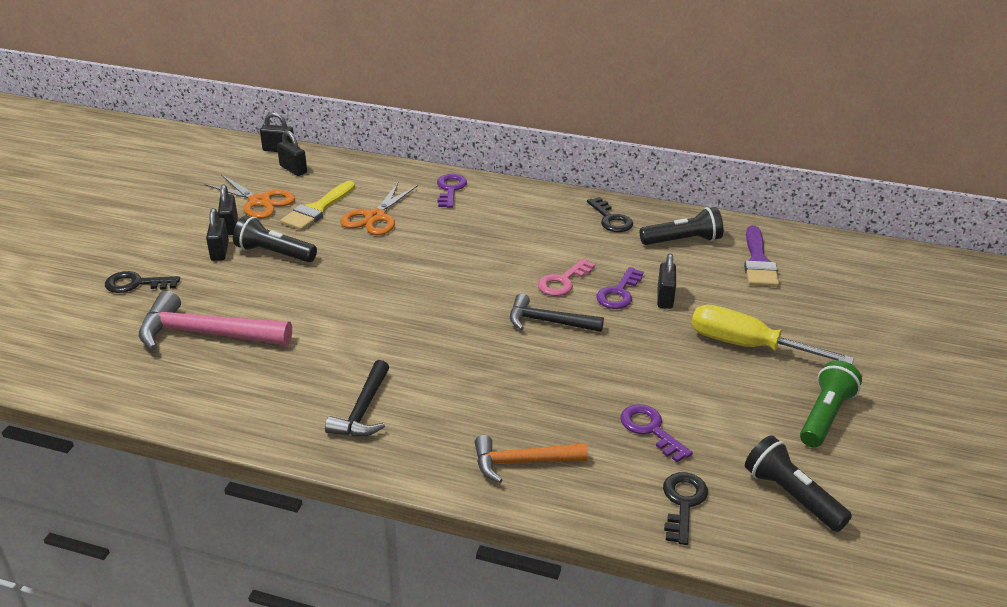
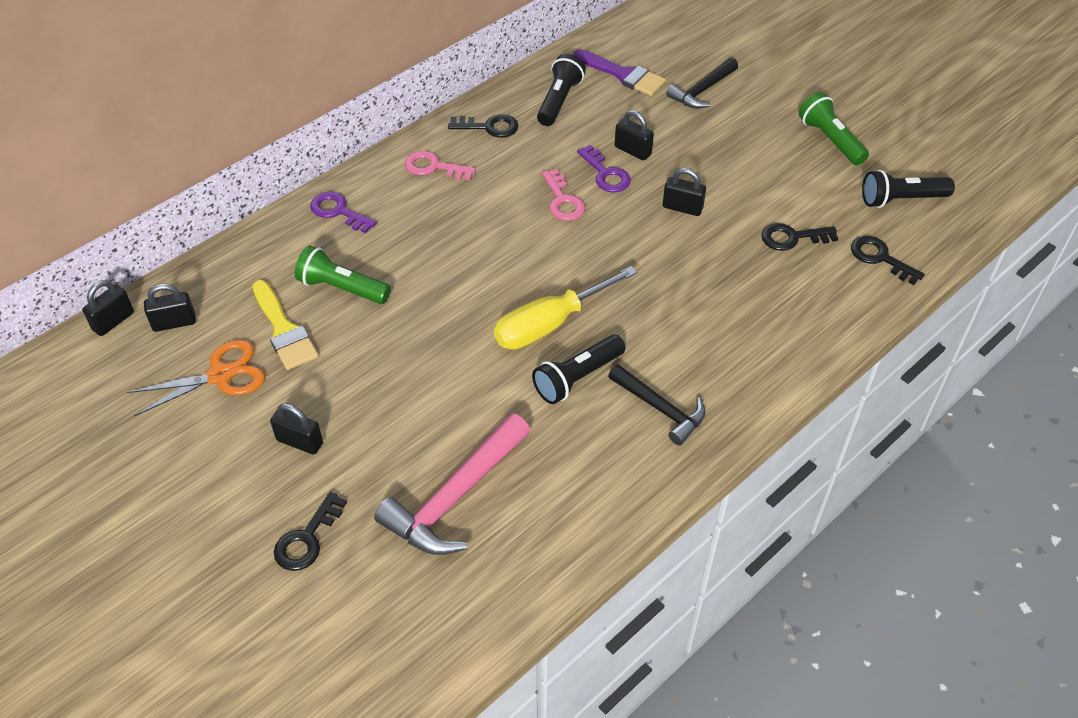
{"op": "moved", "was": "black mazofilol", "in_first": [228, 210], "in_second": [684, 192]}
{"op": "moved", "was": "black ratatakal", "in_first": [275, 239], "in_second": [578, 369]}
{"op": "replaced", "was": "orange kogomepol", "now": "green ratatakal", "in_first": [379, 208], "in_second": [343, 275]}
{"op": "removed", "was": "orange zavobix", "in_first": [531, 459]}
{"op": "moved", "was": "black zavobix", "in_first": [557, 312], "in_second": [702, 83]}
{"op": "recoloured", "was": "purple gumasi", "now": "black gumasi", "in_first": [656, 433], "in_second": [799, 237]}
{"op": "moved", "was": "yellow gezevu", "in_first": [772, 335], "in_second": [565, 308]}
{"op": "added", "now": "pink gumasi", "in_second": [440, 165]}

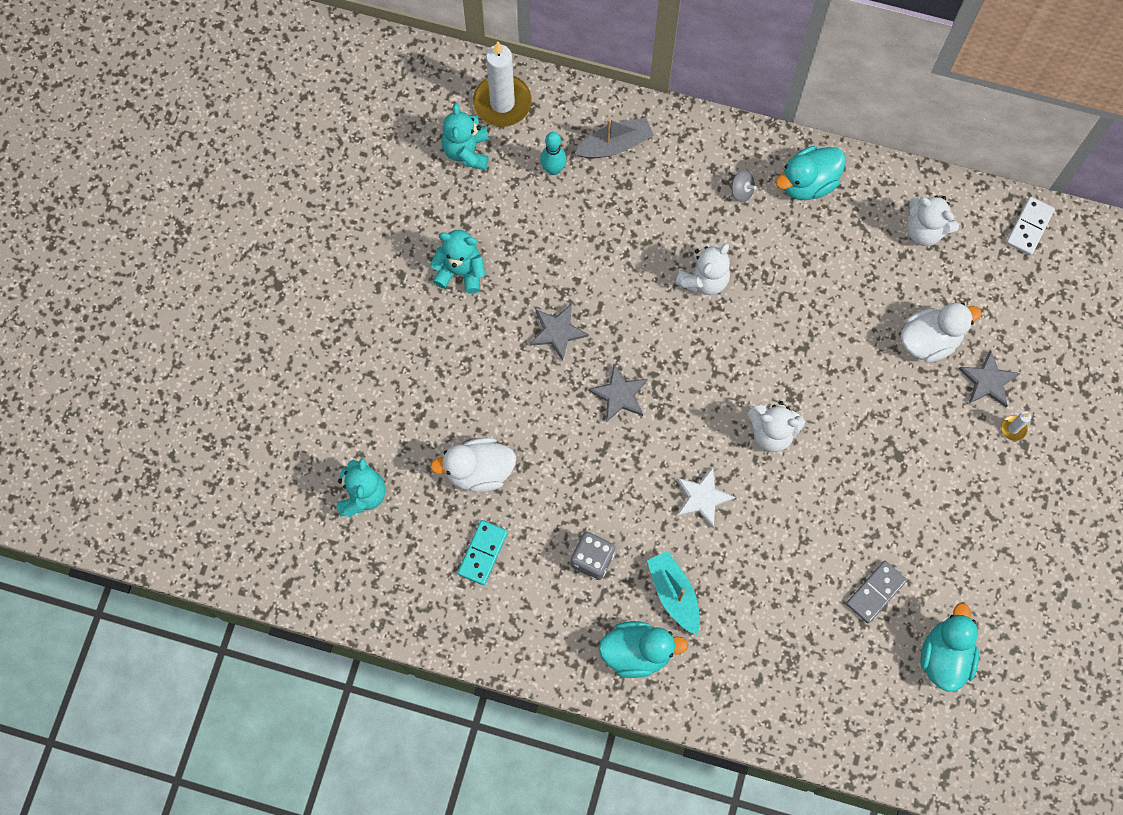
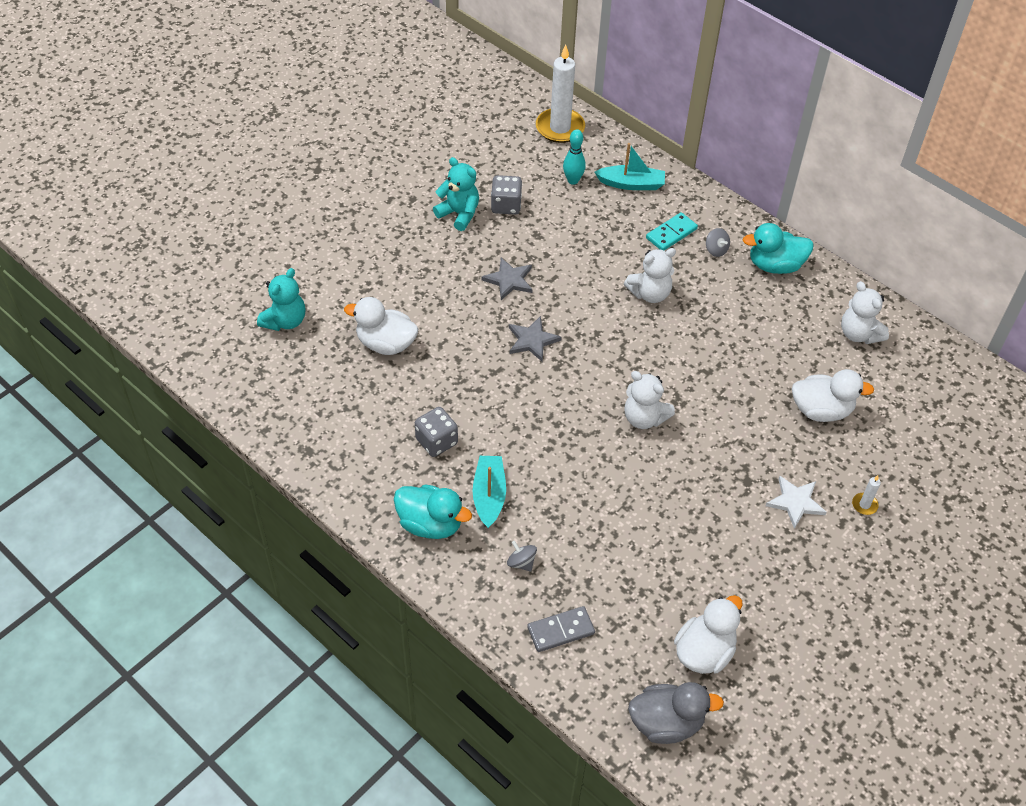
{"op": "removed", "was": "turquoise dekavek", "in_first": [465, 136]}
{"op": "moved", "was": "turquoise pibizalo", "in_first": [483, 552], "in_second": [672, 231]}
{"op": "recoloured", "was": "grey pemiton", "now": "turquoise pemiton", "in_first": [614, 138], "in_second": [629, 166]}
{"op": "moved", "was": "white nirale", "in_first": [706, 497], "in_second": [796, 502]}
{"op": "moved", "was": "grey pibizalo", "in_first": [876, 592], "in_second": [561, 629]}
{"op": "recoloured", "was": "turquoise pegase", "now": "white pegase", "in_first": [949, 647], "in_second": [708, 634]}
{"op": "removed", "was": "grey nirale", "in_first": [989, 378]}
{"op": "removed", "was": "white pibizalo", "in_first": [1030, 226]}
{"op": "added", "now": "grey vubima", "in_second": [506, 195]}
{"op": "added", "now": "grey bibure", "in_second": [522, 556]}
{"op": "added", "now": "grey pegase", "in_second": [676, 713]}

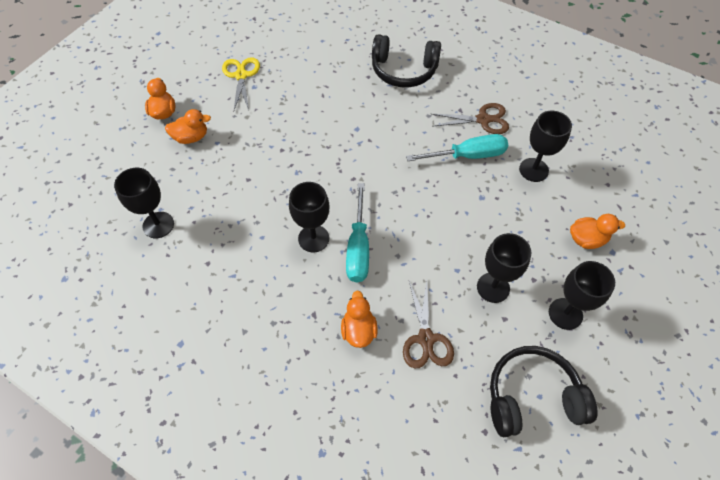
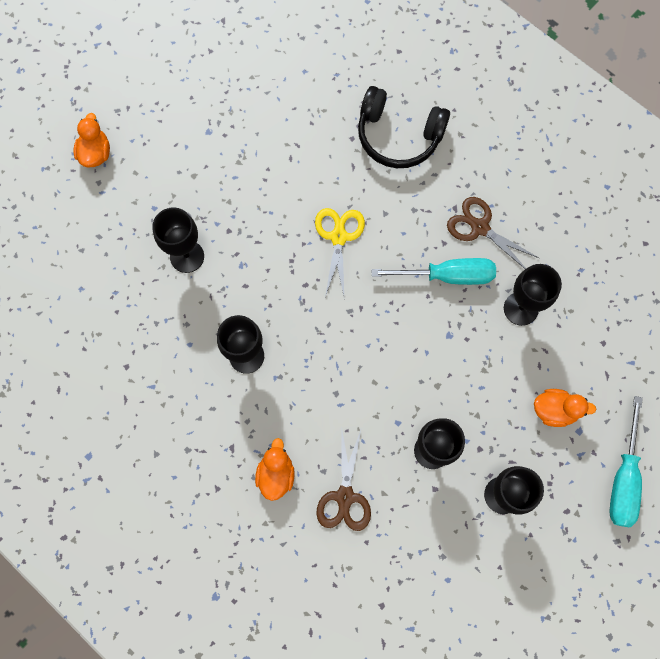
{"op": "moved", "was": "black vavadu", "in_first": [144, 203], "in_second": [178, 240]}
{"op": "removed", "was": "orange pegase", "in_first": [188, 126]}
{"op": "moved", "was": "yellow kogomepol", "in_first": [241, 83], "in_second": [340, 252]}
{"op": "moved", "was": "turquoise gezevu", "in_first": [357, 232], "in_second": [626, 461]}
{"op": "turned", "was": "brown kogomepol", "in_first": [470, 118], "in_second": [493, 233], "clockwise": -150}
{"op": "removed", "was": "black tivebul", "in_first": [544, 391]}

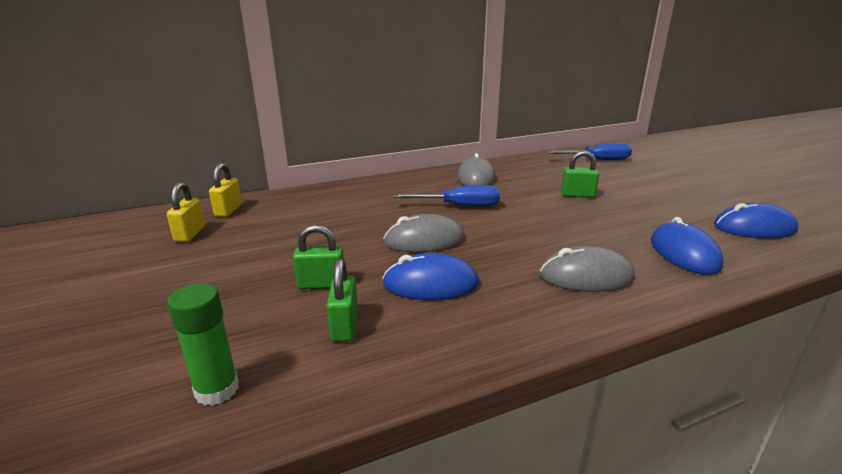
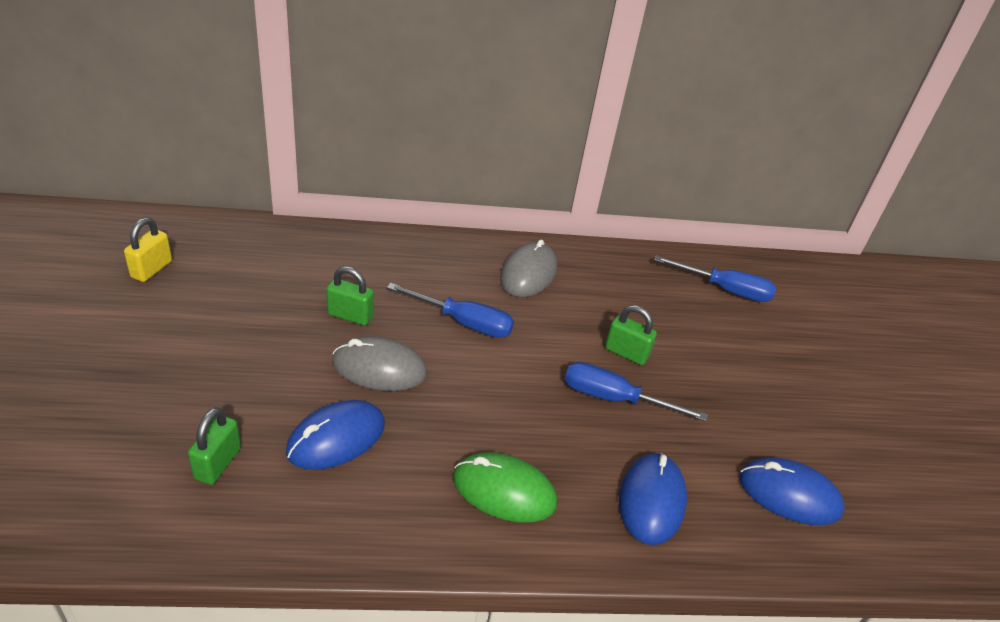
{"op": "removed", "was": "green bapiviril", "in_first": [203, 344]}
{"op": "removed", "was": "yellow mazofilol", "in_first": [225, 190]}
{"op": "moved", "was": "green mazofilol", "in_first": [318, 257], "in_second": [350, 296]}
{"op": "turned", "was": "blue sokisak", "in_first": [430, 276], "in_second": [335, 435], "clockwise": -60}
{"op": "recoloured", "was": "grey sokisak", "now": "green sokisak", "in_first": [587, 269], "in_second": [505, 487]}
{"op": "added", "now": "blue gezevu", "in_second": [636, 391]}

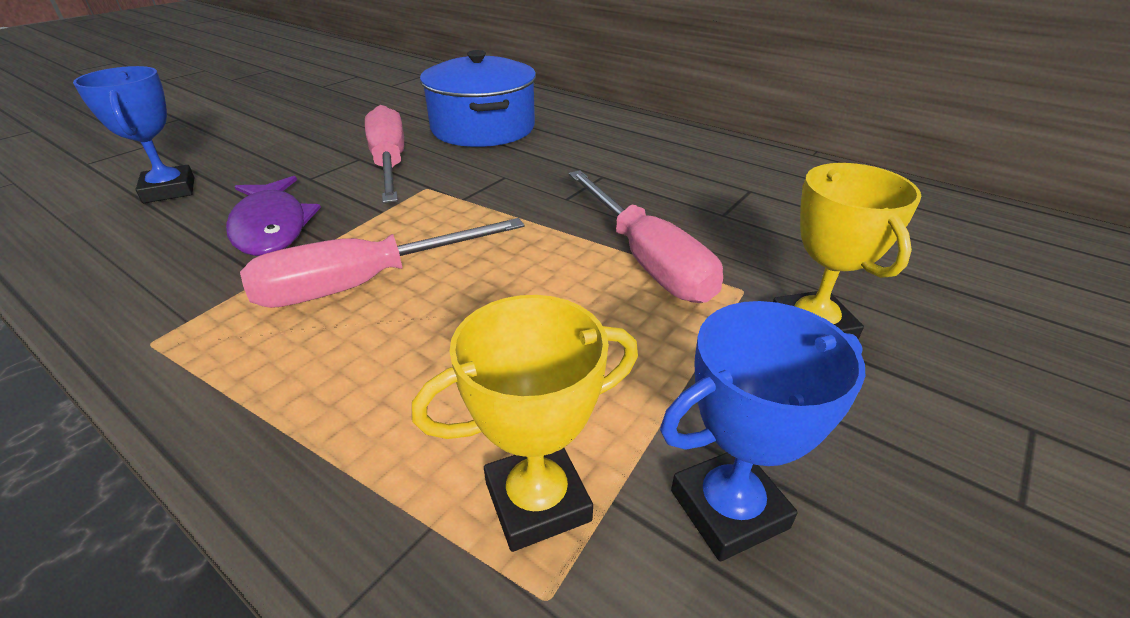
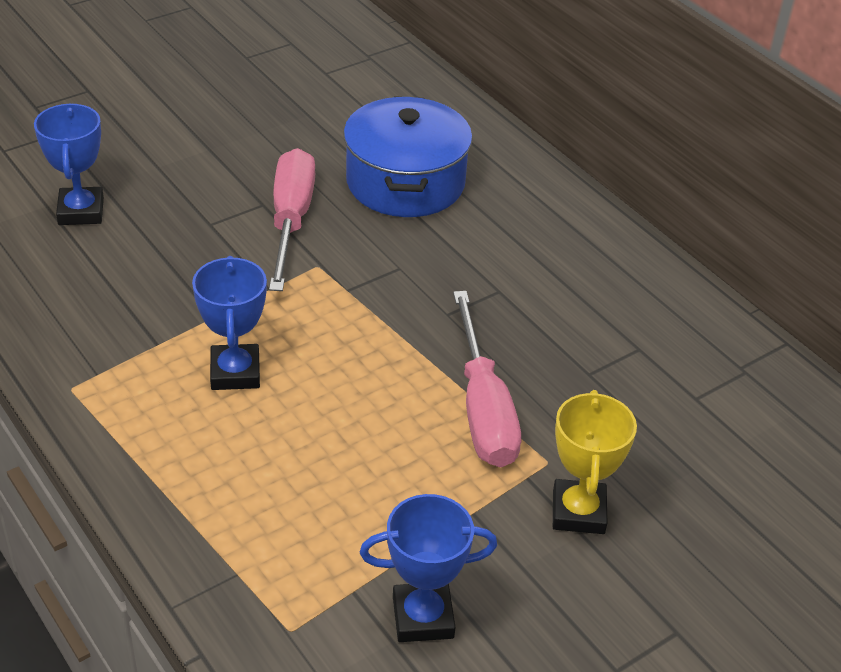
{"op": "removed", "was": "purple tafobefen", "in_first": [273, 216]}
{"op": "replaced", "was": "pink gezevu", "now": "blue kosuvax", "in_first": [382, 263], "in_second": [229, 323]}
{"op": "removed", "was": "yellow kosuvax", "in_first": [525, 423]}

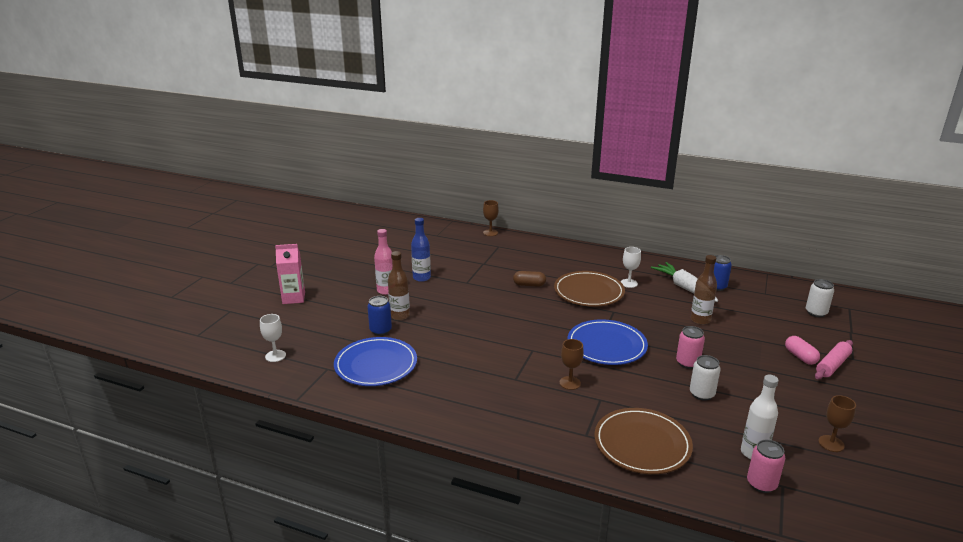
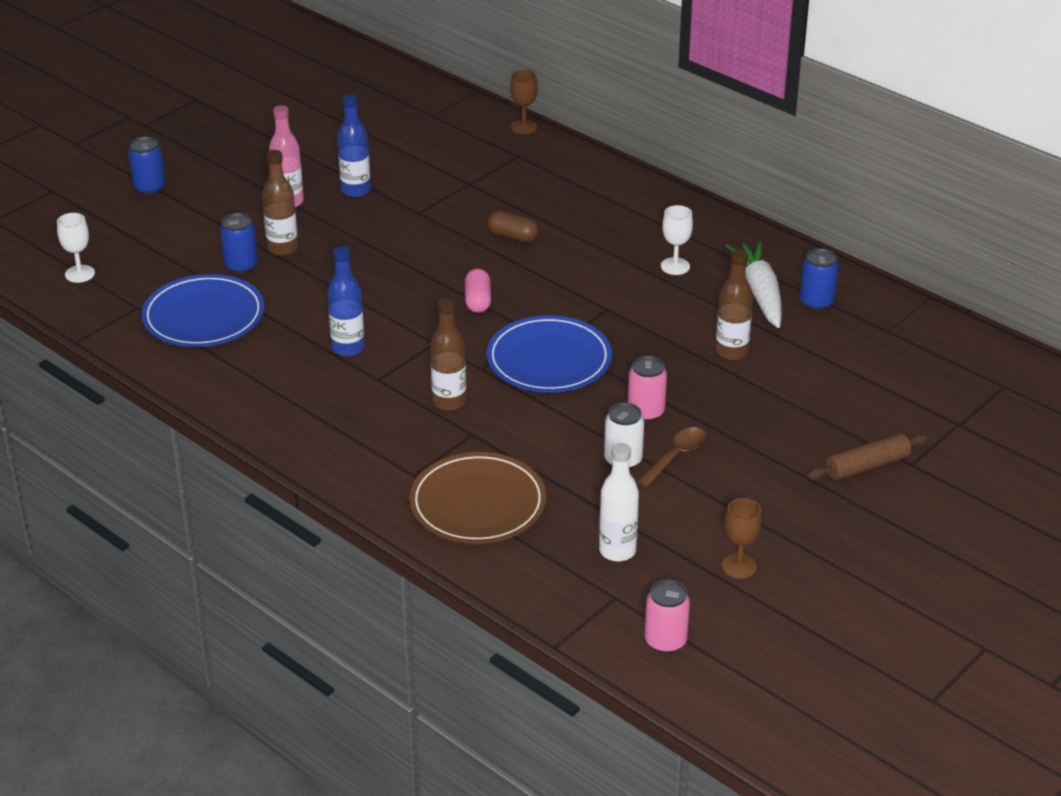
{"op": "replaced", "was": "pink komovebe", "now": "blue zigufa", "in_first": [290, 274], "in_second": [146, 166]}
{"op": "removed", "was": "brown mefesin", "in_first": [589, 289]}
{"op": "replaced", "was": "brown vavadu", "now": "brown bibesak", "in_first": [572, 364], "in_second": [448, 354]}
{"op": "moved", "was": "pink zigufa", "in_first": [766, 466], "in_second": [667, 617]}
{"op": "moved", "was": "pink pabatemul", "in_first": [802, 350], "in_second": [478, 291]}
{"op": "removed", "was": "white zigufa", "in_first": [820, 298]}
{"op": "recoloured", "was": "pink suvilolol", "now": "brown suvilolol", "in_first": [834, 359], "in_second": [867, 456]}
{"op": "added", "now": "blue bibesak", "in_second": [346, 301]}
{"op": "added", "now": "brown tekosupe", "in_second": [671, 457]}

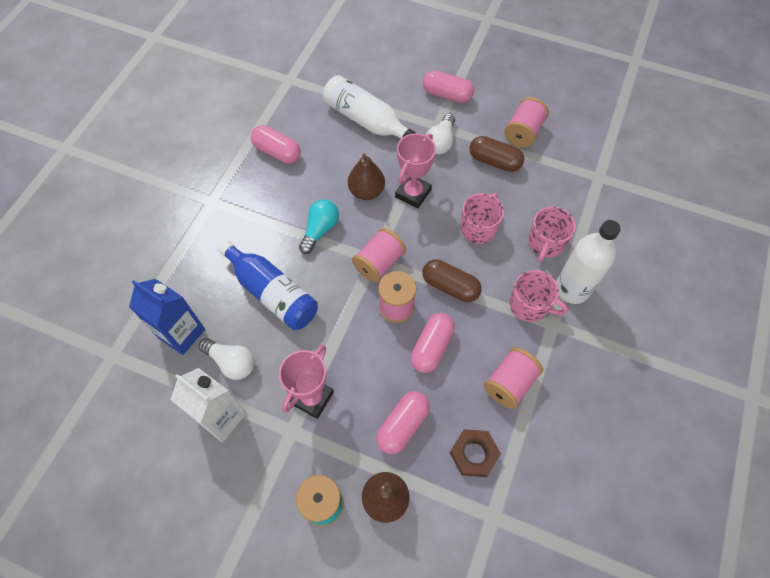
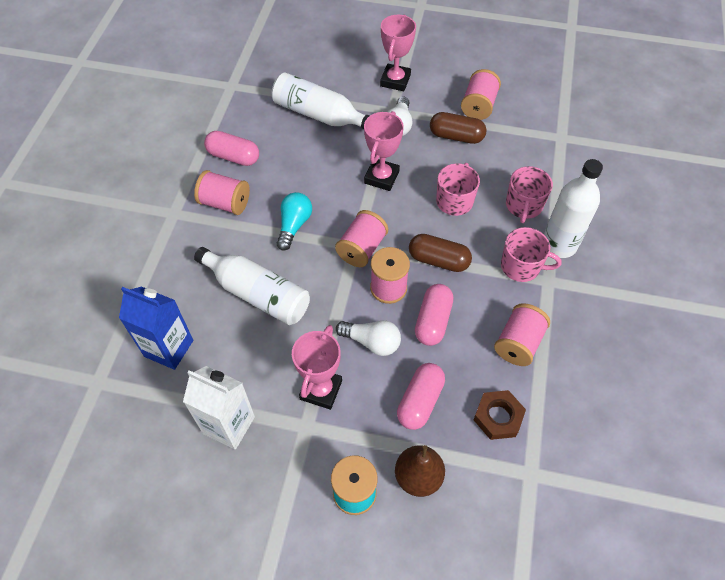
{"op": "moved", "was": "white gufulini", "in_first": [226, 359], "in_second": [368, 338]}
{"op": "recoloured", "was": "blue bibesak", "now": "white bibesak", "in_first": [268, 285], "in_second": [252, 286]}
{"op": "removed", "was": "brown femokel", "in_first": [366, 176]}
{"op": "replaced", "was": "pink pabatemul", "now": "pink kosuvax", "in_first": [448, 86], "in_second": [398, 53]}
{"op": "added", "now": "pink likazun", "in_second": [222, 192]}

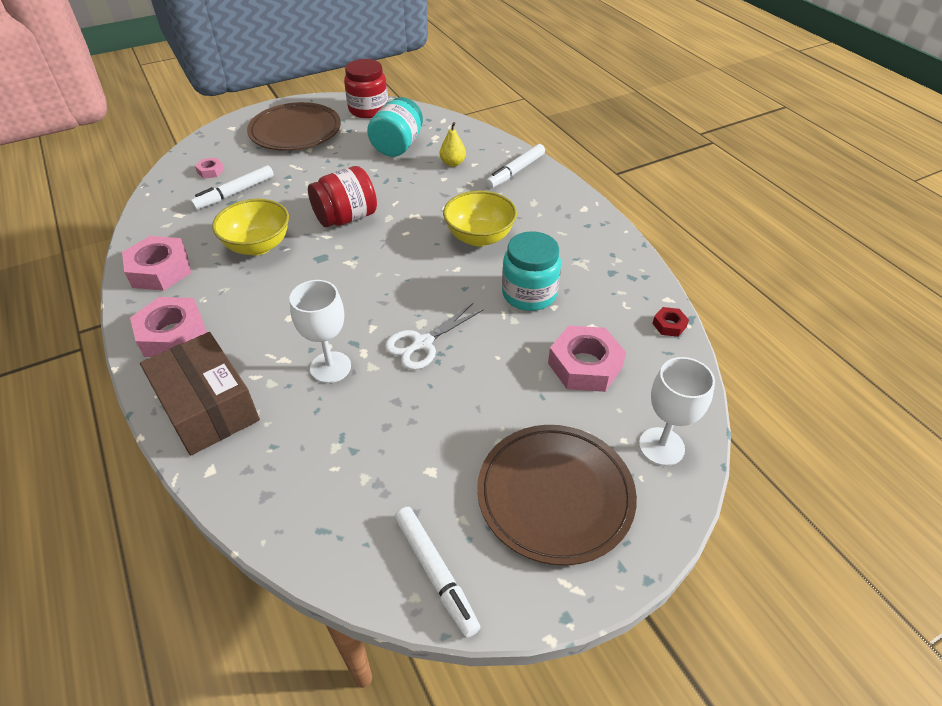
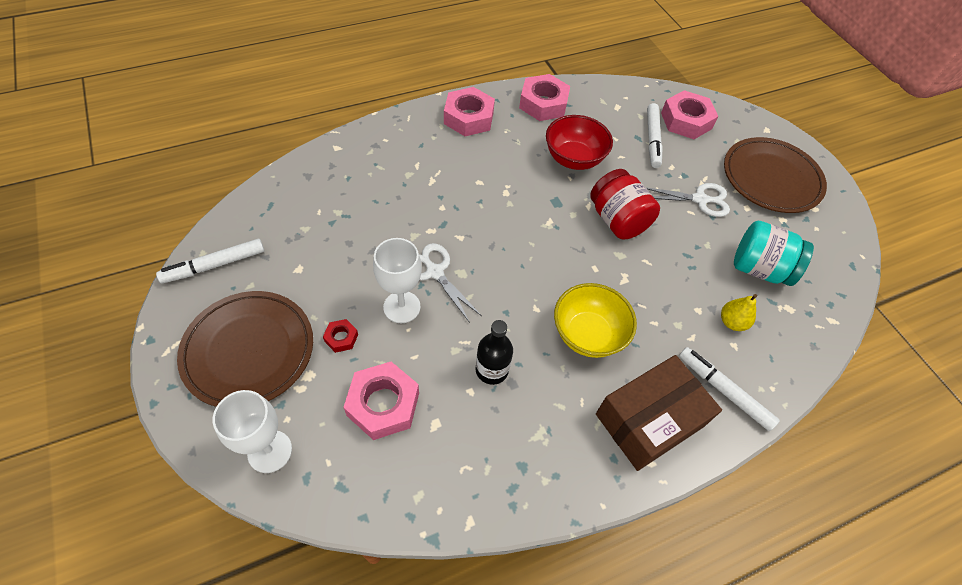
{"op": "moved", "was": "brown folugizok", "in_first": [200, 394], "in_second": [659, 413]}
{"op": "turned", "was": "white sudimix", "in_first": [232, 187], "in_second": [655, 135], "clockwise": -135}
{"op": "resized", "was": "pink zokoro", "in_first": [209, 168], "in_second": [689, 114], "ratio": 2.09}
{"op": "recoloured", "was": "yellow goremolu", "now": "red goremolu", "in_first": [250, 227], "in_second": [579, 142]}
{"op": "moved", "was": "white vavadu", "in_first": [320, 331], "in_second": [397, 280]}
{"op": "removed", "was": "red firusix", "in_first": [366, 88]}
{"op": "replaced", "was": "turquoise firusix", "now": "black bibesak", "in_first": [531, 271], "in_second": [494, 352]}
{"op": "moved", "was": "red zokoro", "in_first": [670, 322], "in_second": [340, 336]}
{"op": "added", "now": "white kogomepol", "in_second": [688, 200]}

